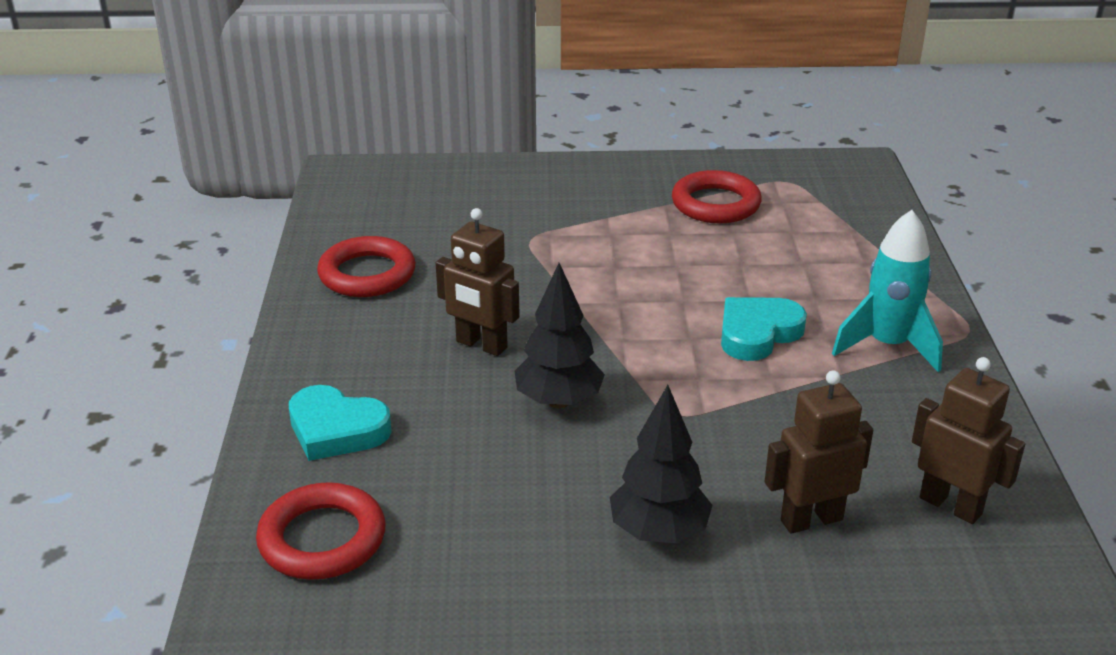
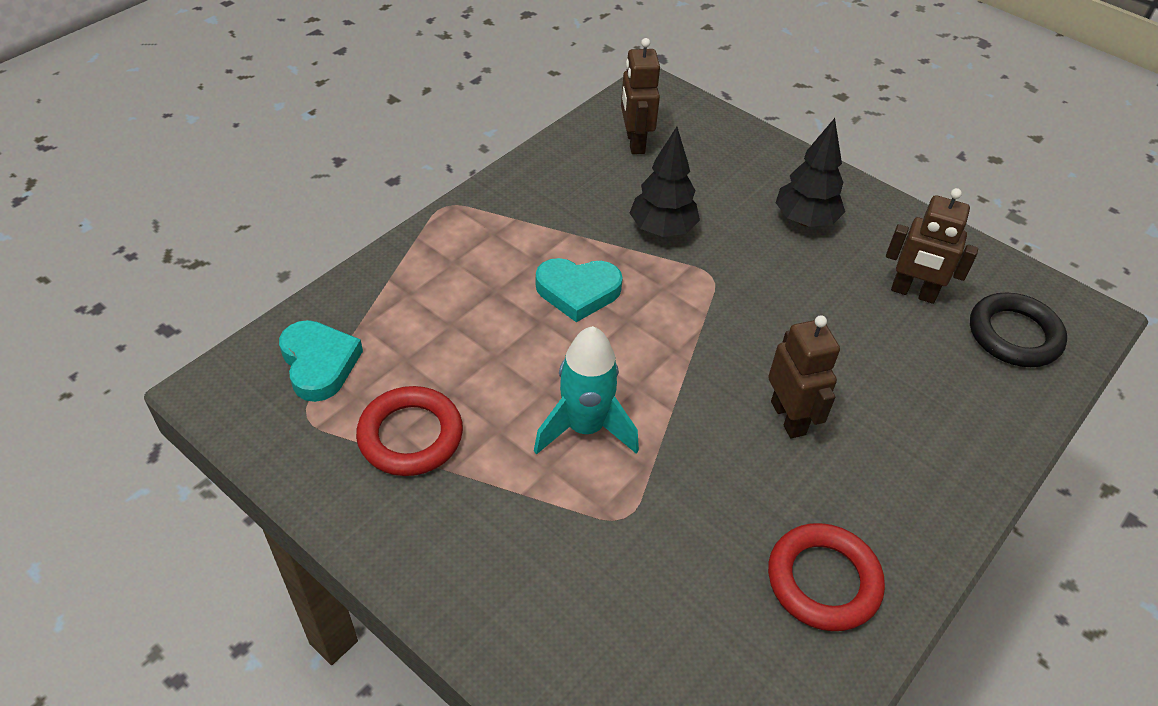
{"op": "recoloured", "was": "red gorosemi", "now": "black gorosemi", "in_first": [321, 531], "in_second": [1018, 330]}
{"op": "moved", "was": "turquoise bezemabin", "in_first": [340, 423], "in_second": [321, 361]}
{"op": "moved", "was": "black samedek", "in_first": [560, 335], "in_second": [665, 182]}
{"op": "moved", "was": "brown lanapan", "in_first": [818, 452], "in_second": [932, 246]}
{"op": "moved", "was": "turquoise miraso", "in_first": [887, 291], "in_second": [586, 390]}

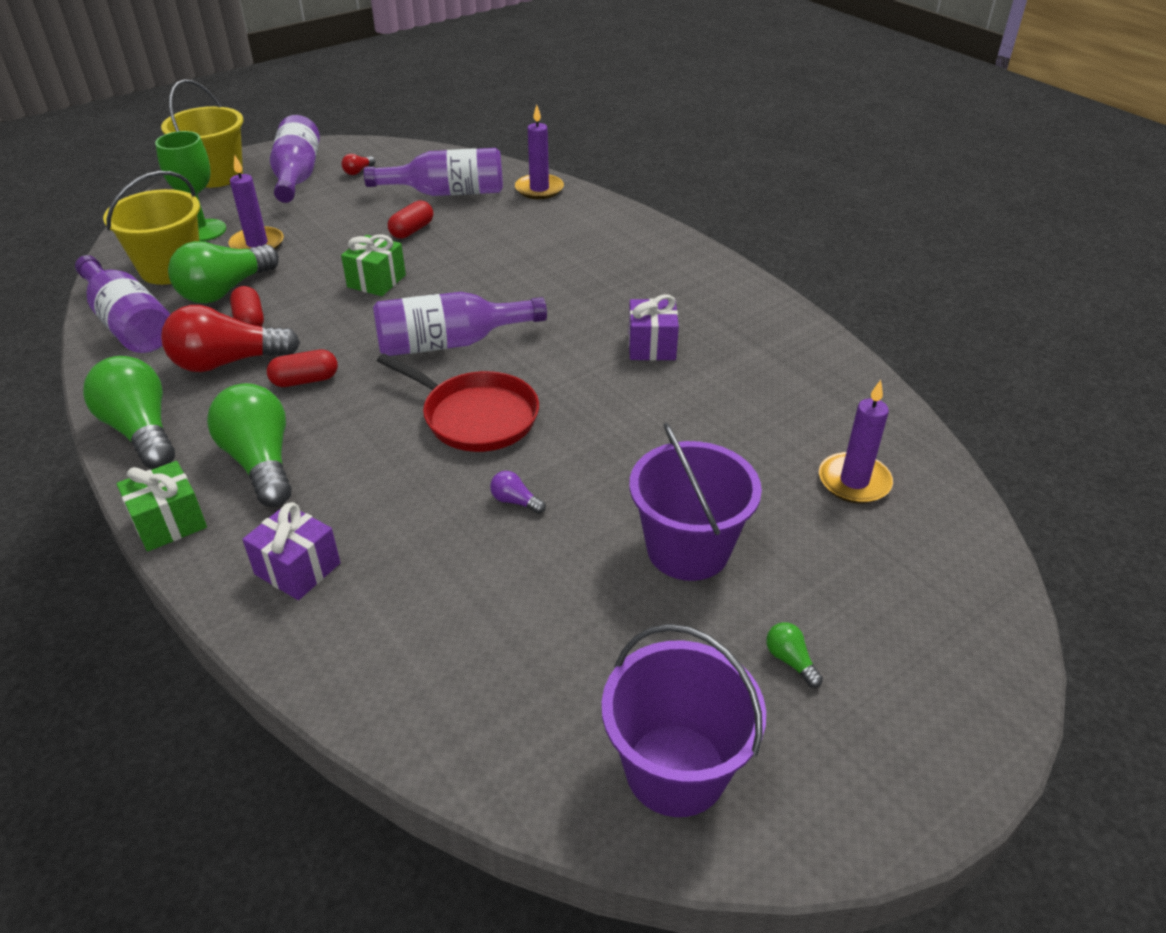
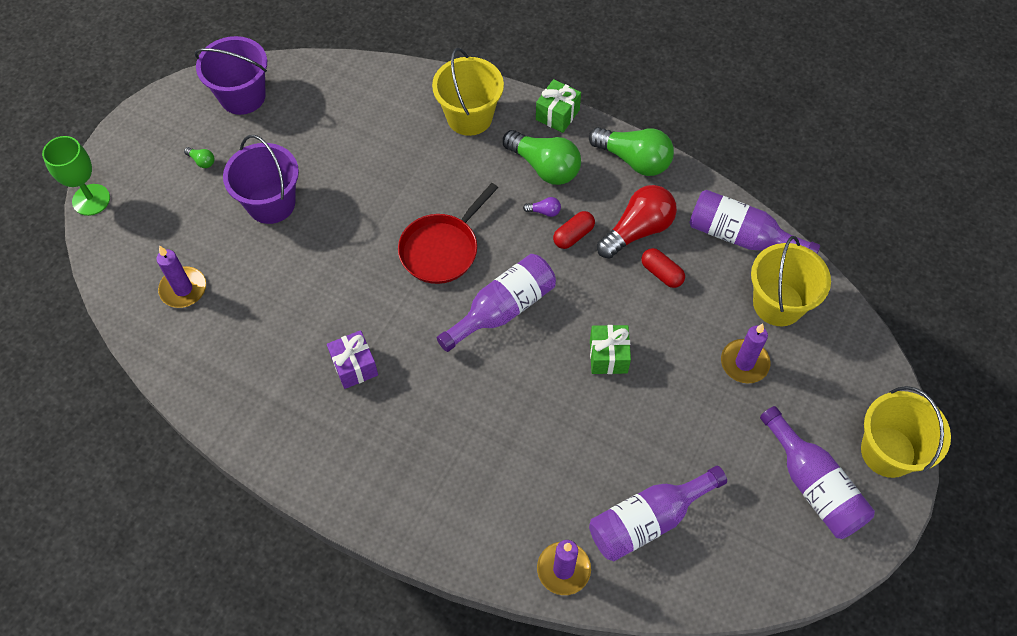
{"op": "moved", "was": "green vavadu", "in_first": [190, 186], "in_second": [76, 176]}
{"op": "removed", "was": "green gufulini", "in_first": [223, 272]}
{"op": "replaced", "was": "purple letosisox", "now": "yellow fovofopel", "in_first": [291, 551], "in_second": [468, 92]}
{"op": "removed", "was": "red gufulini", "in_first": [358, 164]}
{"op": "turned", "was": "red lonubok", "in_first": [458, 402], "in_second": [448, 233], "clockwise": -60}
{"op": "removed", "was": "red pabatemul", "in_first": [410, 219]}
{"op": "moved", "was": "purple gufulini", "in_first": [518, 492], "in_second": [542, 207]}

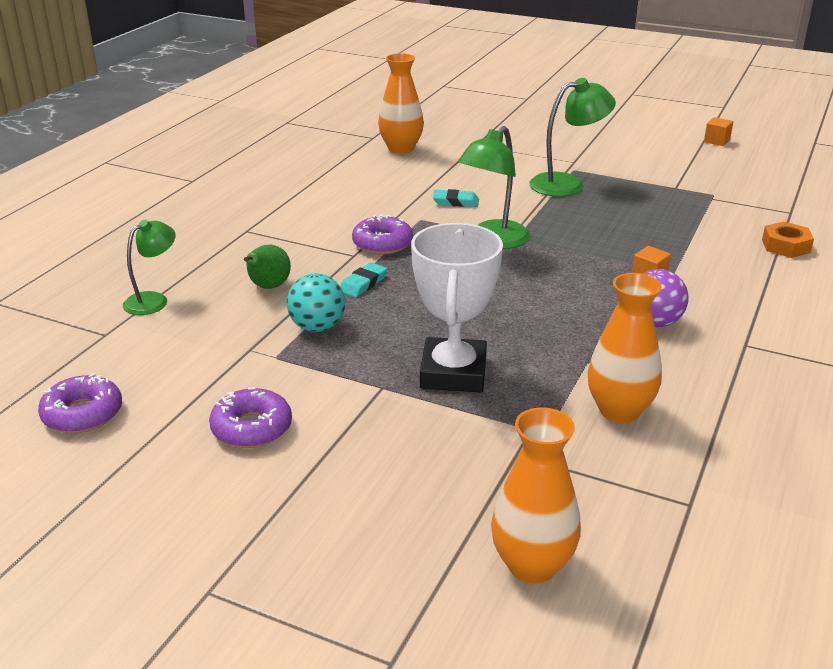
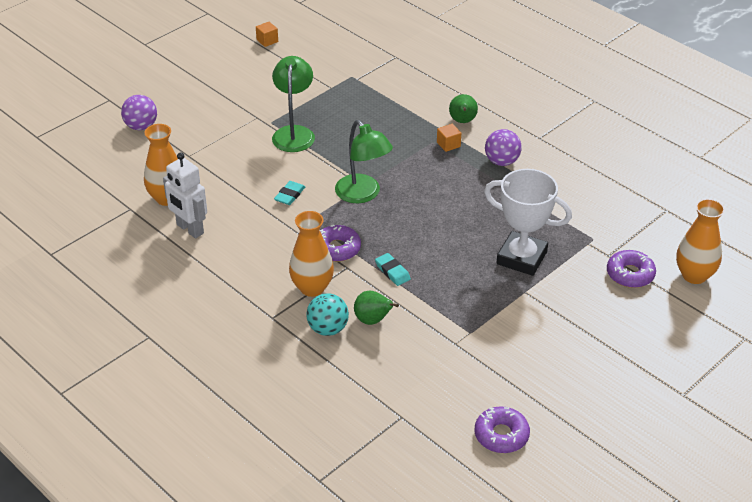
{"op": "removed", "was": "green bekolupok", "in_first": [149, 267]}
{"op": "moved", "was": "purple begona", "in_first": [250, 417], "in_second": [631, 269]}
{"op": "moved", "was": "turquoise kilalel", "in_first": [316, 302], "in_second": [327, 315]}
{"op": "moved", "was": "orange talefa", "in_first": [625, 348], "in_second": [311, 254]}
{"op": "removed", "was": "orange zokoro", "in_first": [788, 240]}
{"op": "added", "now": "purple kilalel", "in_second": [139, 112]}
{"op": "added", "now": "white lanapan", "in_second": [185, 195]}
{"op": "added", "now": "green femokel", "in_second": [463, 108]}

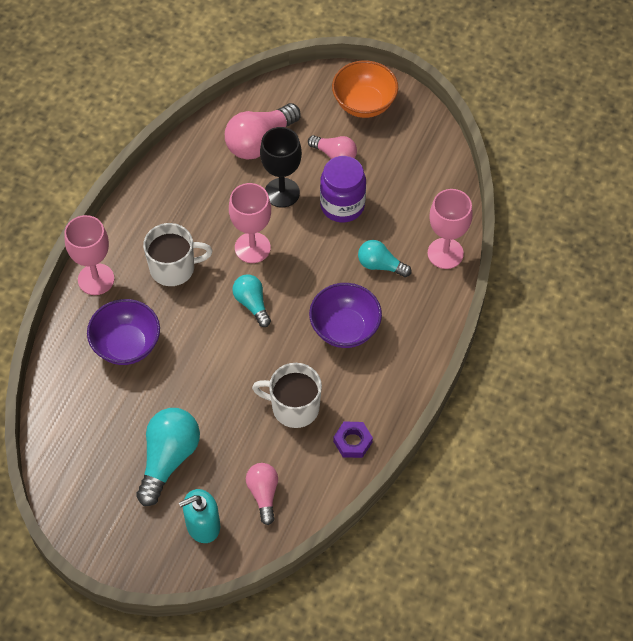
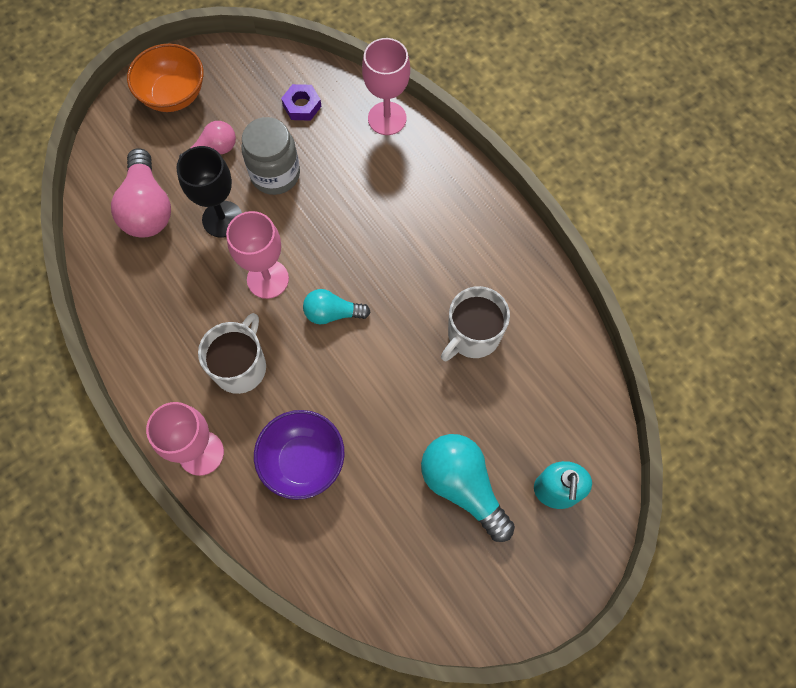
{"op": "removed", "was": "pink gufulini", "in_first": [262, 494]}
{"op": "removed", "was": "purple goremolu", "in_first": [345, 315]}
{"op": "recoloured", "was": "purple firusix", "now": "grey firusix", "in_first": [343, 189], "in_second": [270, 156]}
{"op": "moved", "was": "purple zokoro", "in_first": [353, 440], "in_second": [301, 102]}
{"op": "removed", "was": "turquoise gufulini", "in_first": [385, 258]}

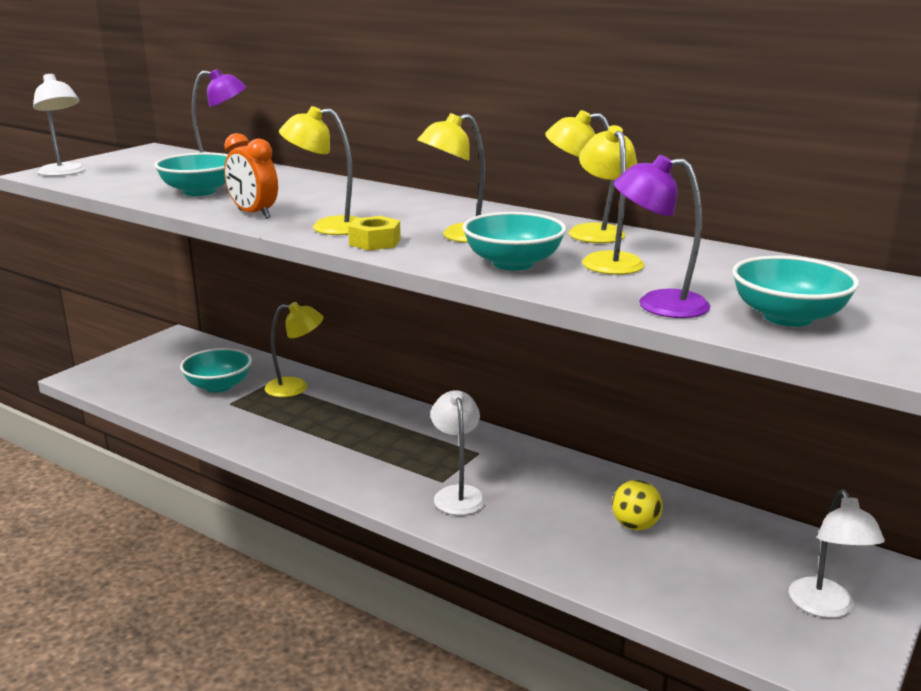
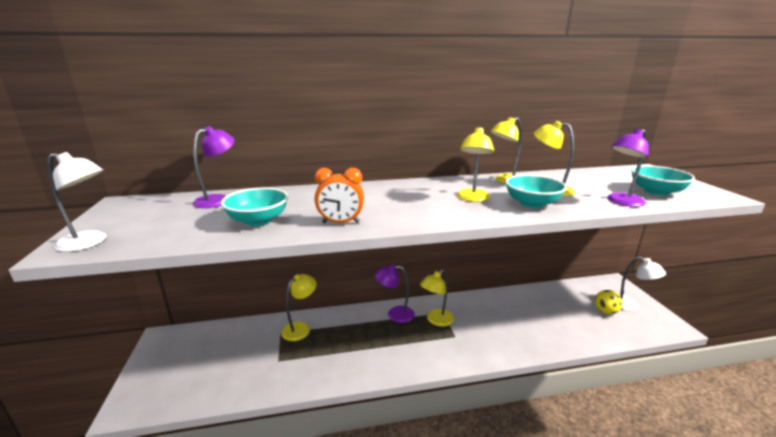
{"op": "removed", "was": "turquoise goremolu", "in_first": [216, 370]}
{"op": "moved", "was": "yellow bekolupok", "in_first": [319, 170], "in_second": [437, 298]}
{"op": "removed", "was": "yellow zokoro", "in_first": [374, 233]}
{"op": "removed", "was": "white bekolupok", "in_first": [458, 452]}
{"op": "moved", "was": "yellow kilalel", "in_first": [637, 505], "in_second": [608, 302]}
{"op": "added", "now": "purple bekolupok", "in_second": [395, 293]}

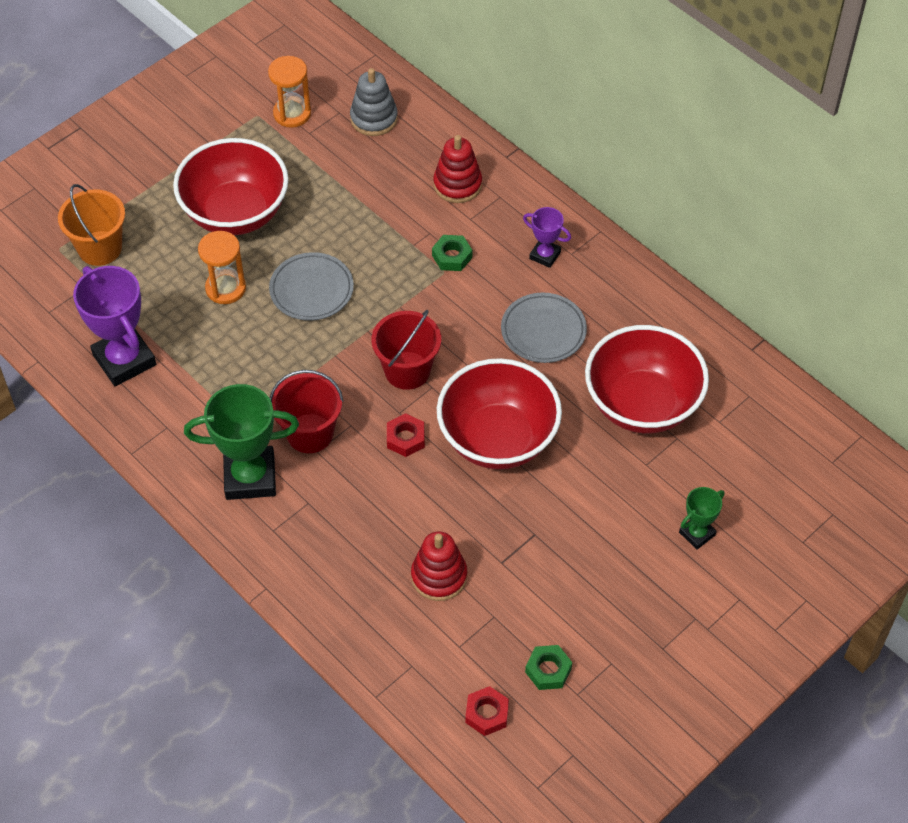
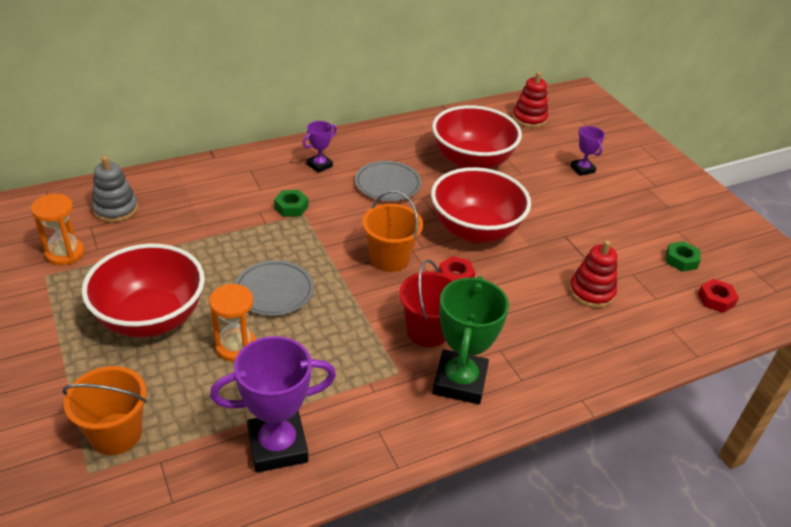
{"op": "recoloured", "was": "red fovofopel", "now": "orange fovofopel", "in_first": [406, 350], "in_second": [392, 231]}
{"op": "moved", "was": "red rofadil", "in_first": [457, 169], "in_second": [530, 100]}
{"op": "recoloured", "was": "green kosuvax", "now": "purple kosuvax", "in_first": [702, 518], "in_second": [588, 151]}

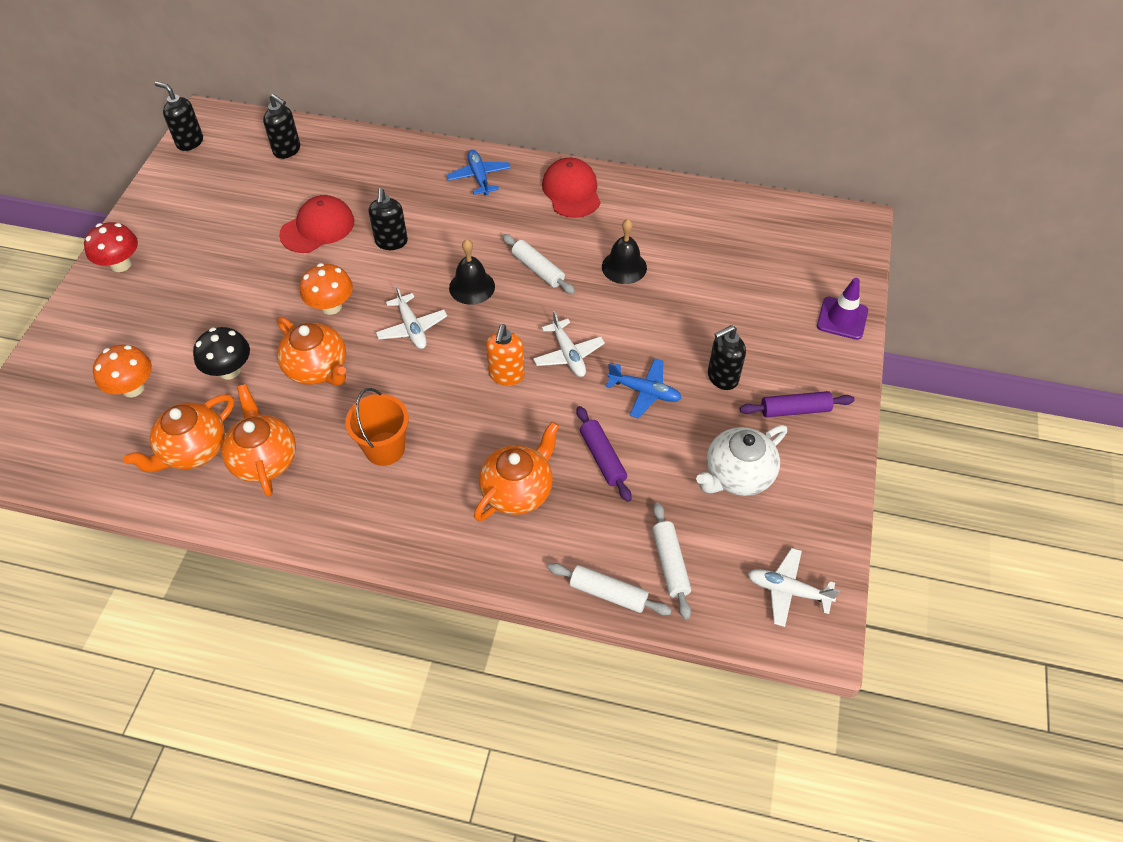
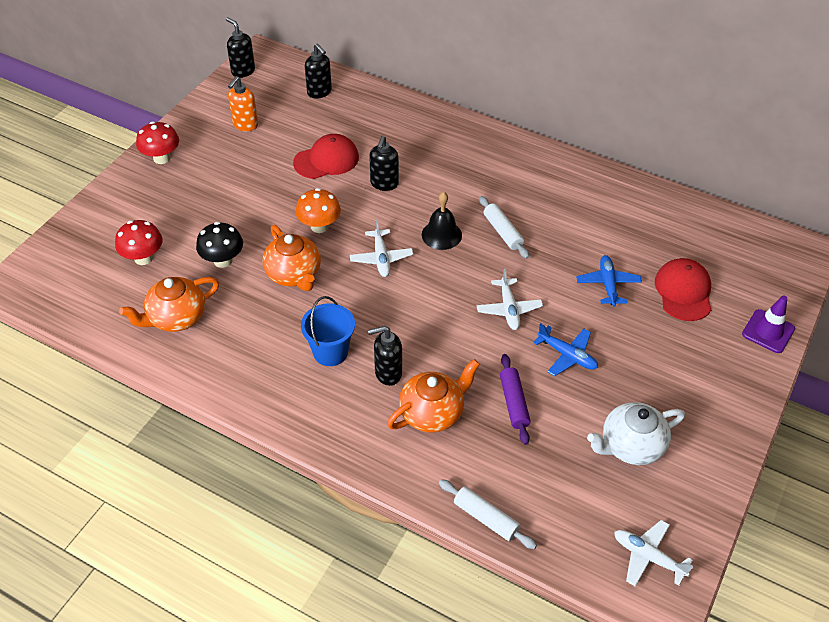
{"op": "recoloured", "was": "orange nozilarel", "now": "red nozilarel", "in_first": [122, 371], "in_second": [139, 242]}
{"op": "removed", "was": "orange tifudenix", "in_first": [258, 440]}
{"op": "recoloured", "was": "orange fovofopel", "now": "blue fovofopel", "in_first": [377, 427], "in_second": [328, 331]}
{"op": "moved", "was": "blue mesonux", "in_first": [479, 172], "in_second": [609, 281]}
{"op": "moved", "was": "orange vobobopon", "in_first": [505, 355], "in_second": [243, 103]}
{"op": "moved", "was": "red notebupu", "in_first": [571, 188], "in_second": [683, 289]}
{"op": "removed", "was": "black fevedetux", "in_first": [624, 251]}
{"op": "removed", "was": "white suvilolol", "in_first": [671, 561]}
{"op": "moved", "was": "black vobobopon", "in_first": [727, 357], "in_second": [385, 356]}
{"op": "removed", "was": "purple suvilolol", "in_first": [797, 404]}

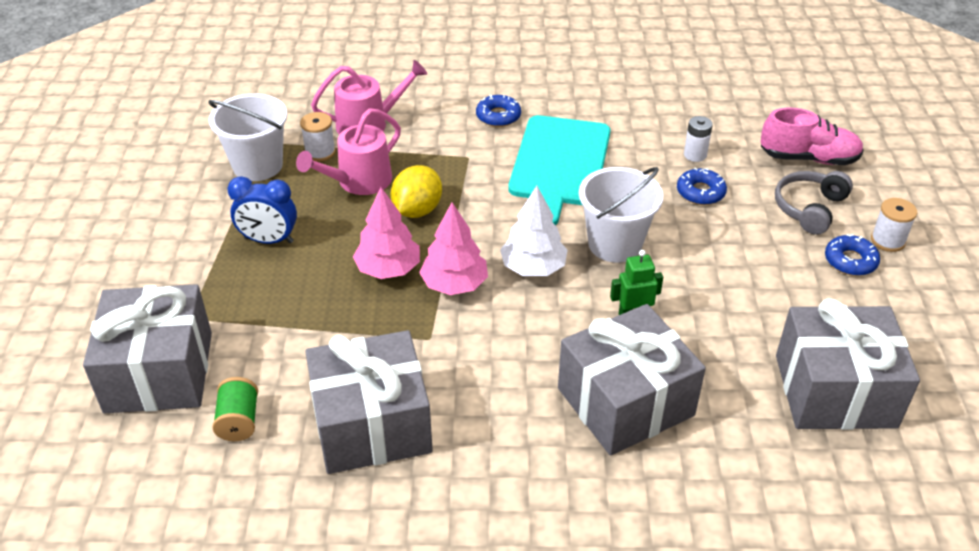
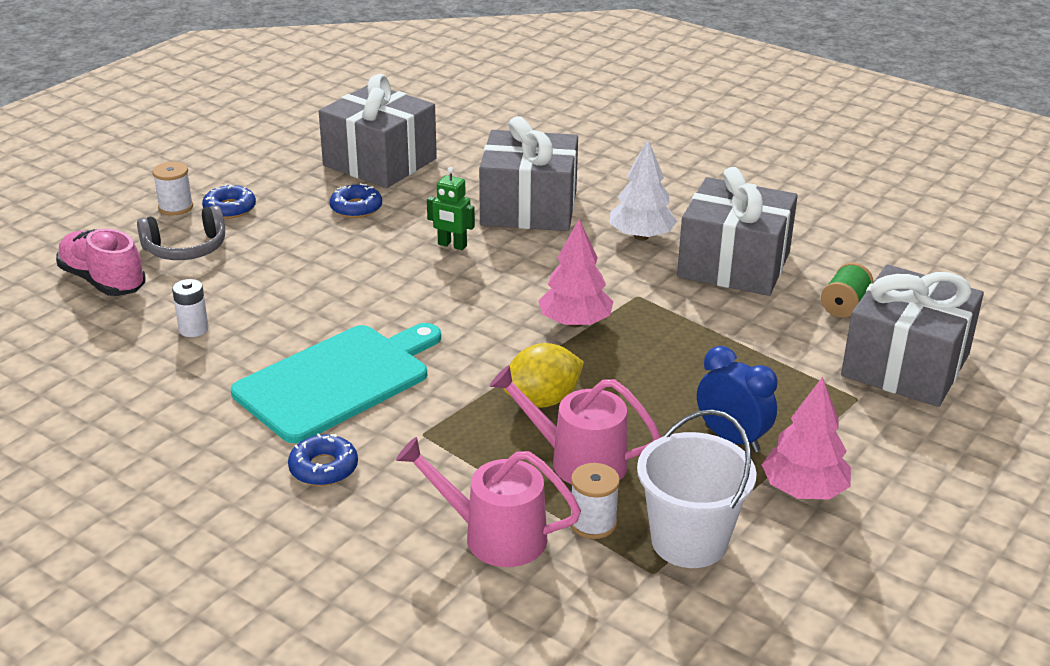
{"op": "turned", "was": "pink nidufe", "in_first": [348, 151], "in_second": [575, 425], "clockwise": -150}
{"op": "moved", "was": "pink samedek", "in_first": [386, 233], "in_second": [806, 438]}
{"op": "moved", "was": "white samedek", "in_first": [534, 231], "in_second": [643, 190]}
{"op": "removed", "was": "white fovofopel", "in_first": [621, 215]}
{"op": "moved", "was": "blue begona", "in_first": [702, 186], "in_second": [356, 200]}

